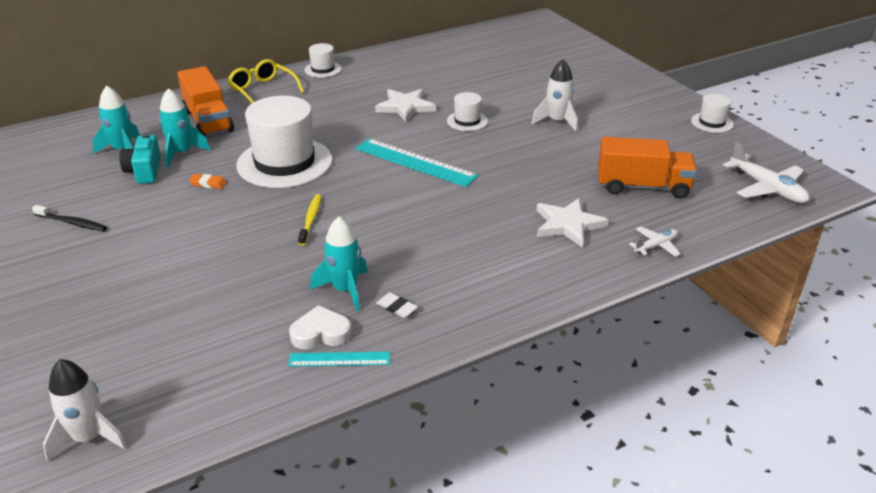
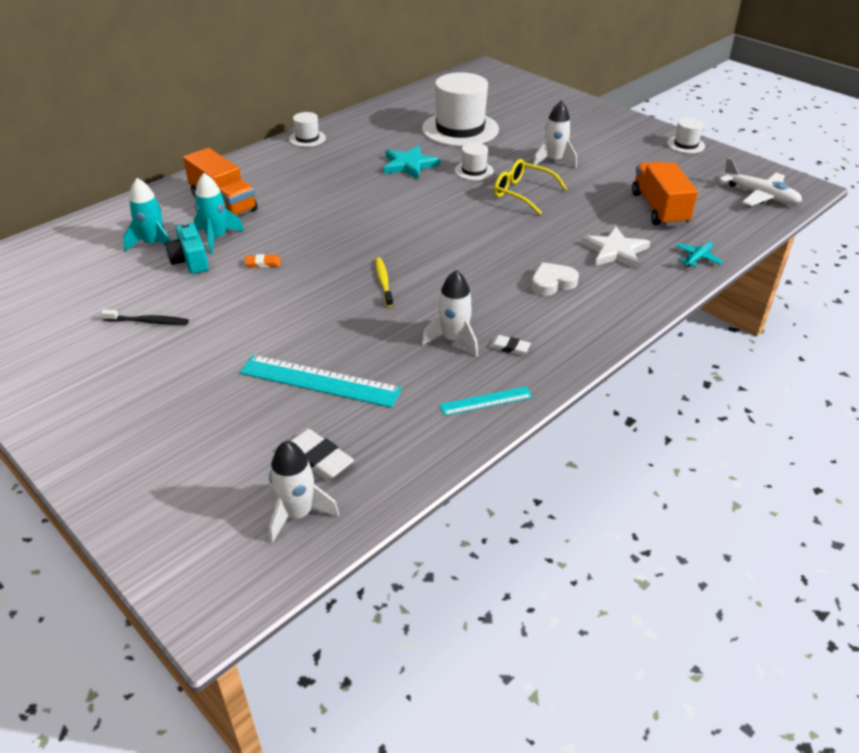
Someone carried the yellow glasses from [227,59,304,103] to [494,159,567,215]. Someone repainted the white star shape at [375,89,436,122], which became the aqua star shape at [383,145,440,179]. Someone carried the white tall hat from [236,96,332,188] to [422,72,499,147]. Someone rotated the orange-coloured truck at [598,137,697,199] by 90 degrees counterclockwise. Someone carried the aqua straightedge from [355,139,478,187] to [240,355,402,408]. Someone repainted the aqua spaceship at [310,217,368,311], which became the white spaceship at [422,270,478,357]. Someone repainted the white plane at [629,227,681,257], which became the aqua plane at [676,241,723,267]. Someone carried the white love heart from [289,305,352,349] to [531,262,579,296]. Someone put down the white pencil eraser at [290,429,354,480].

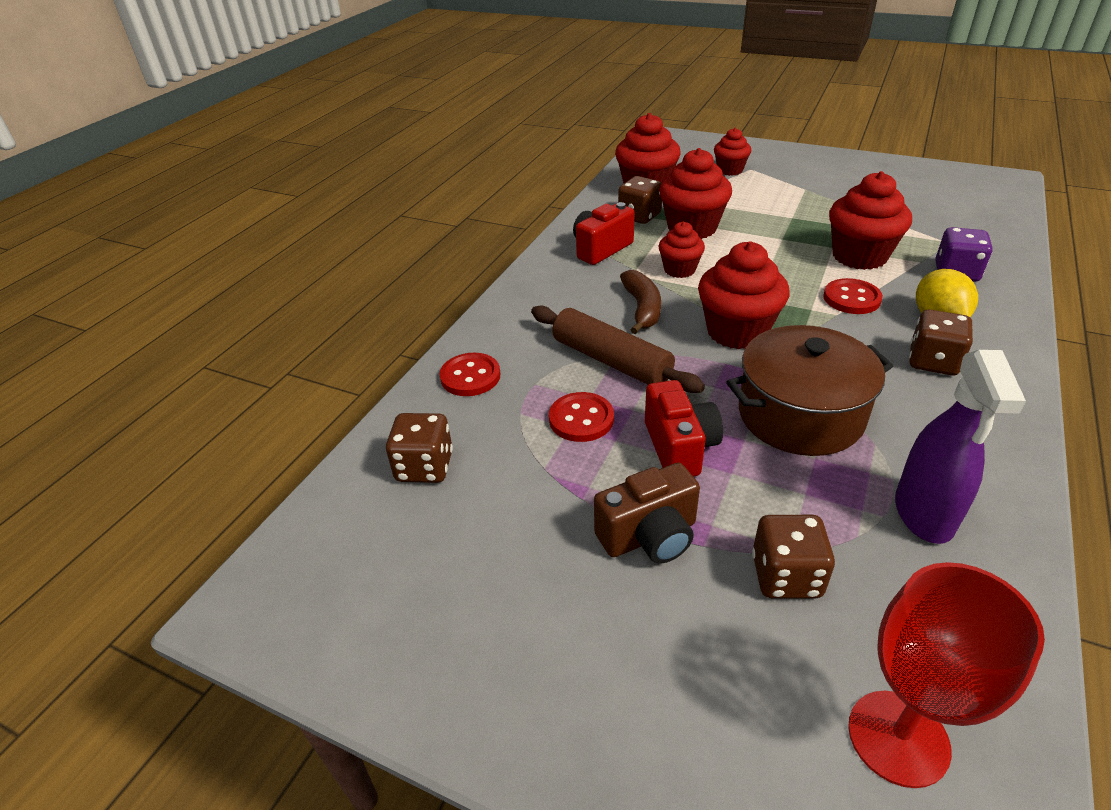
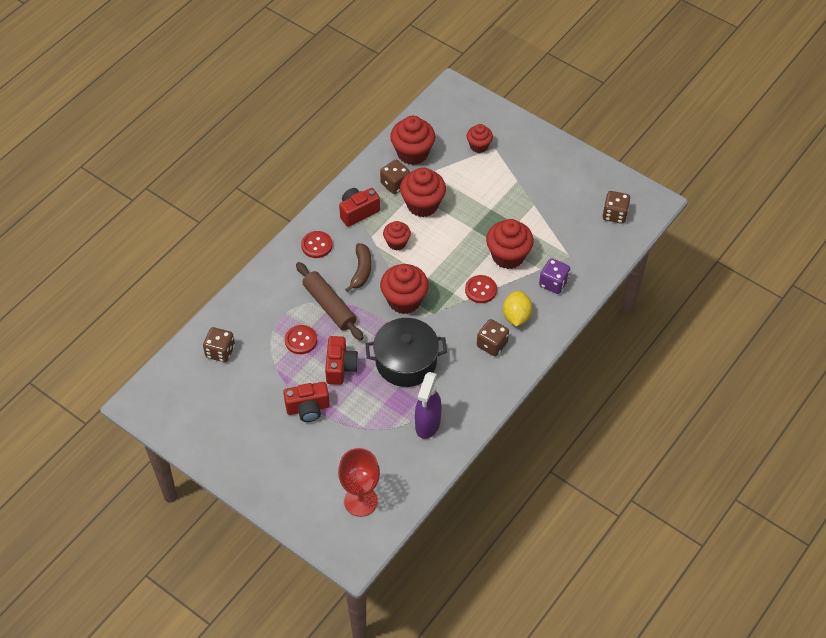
Someone repainted the brown cooking pot at [726,325,893,456], which became the black cooking pot at [366,318,447,387]. Someone carried the crimson shirt button from [440,353,500,396] to [301,231,332,258]. Someone repainted the brown photo camera at [594,463,700,564], which became the crimson photo camera at [283,382,330,422]. Someone carried the brown game die from [752,515,835,598] to [603,191,631,224].

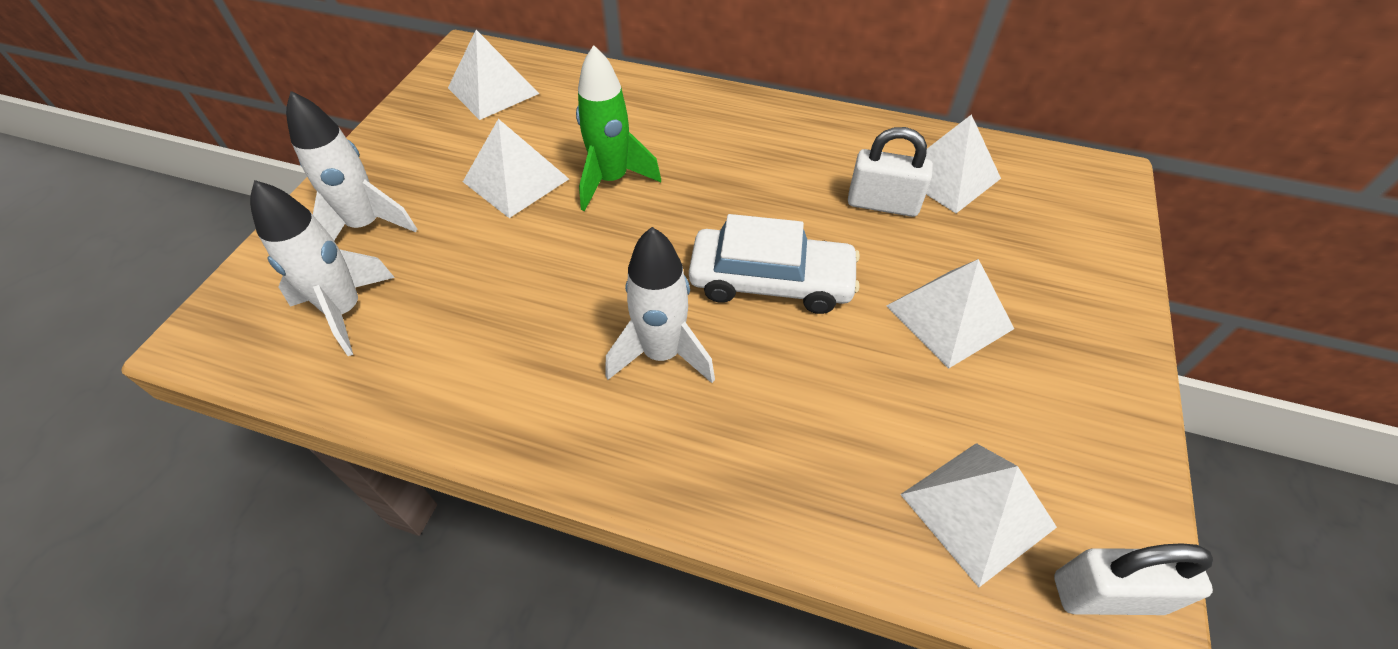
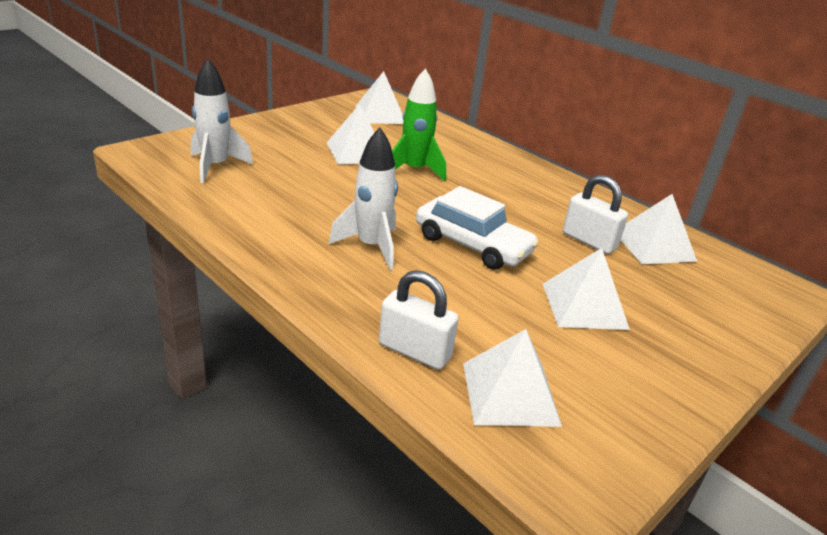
Someone took away the white spaceship at [286,91,417,240]. Someone carried the white small lock from [1054,544,1213,615] to [379,270,459,370].

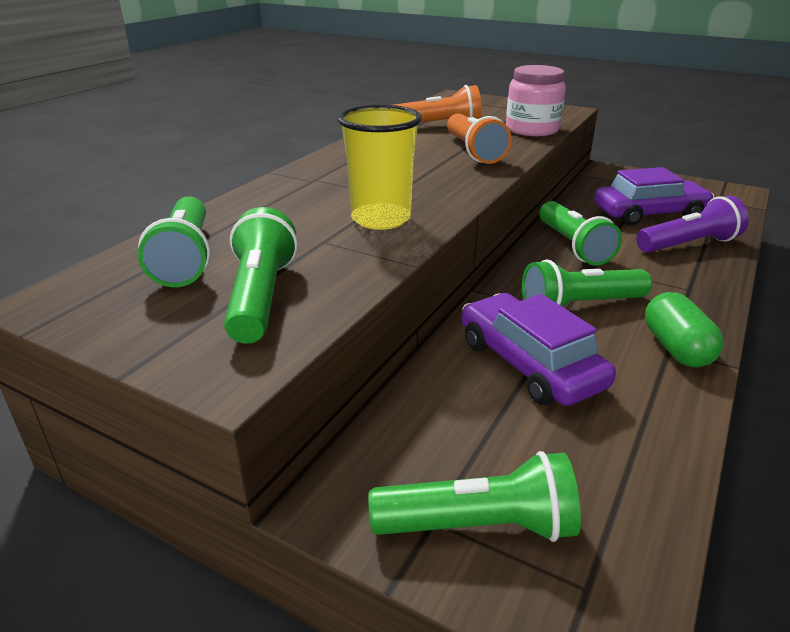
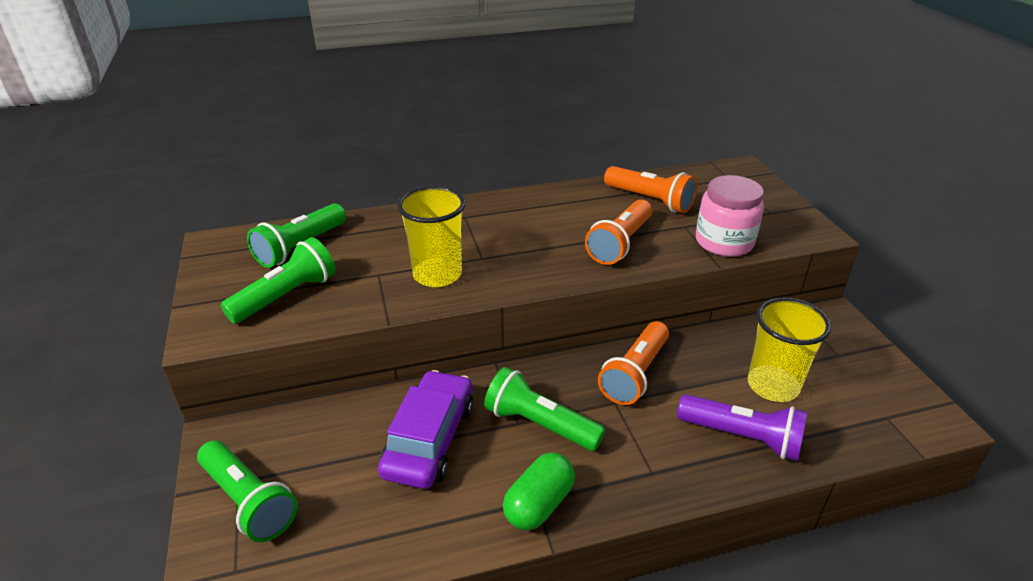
Someone swapped the purple toy car at [594,167,714,226] for the yellow beaker at [748,297,831,402]. Someone repainted the green flashlight at [540,201,622,266], which became the orange-coloured flashlight at [598,321,669,405].

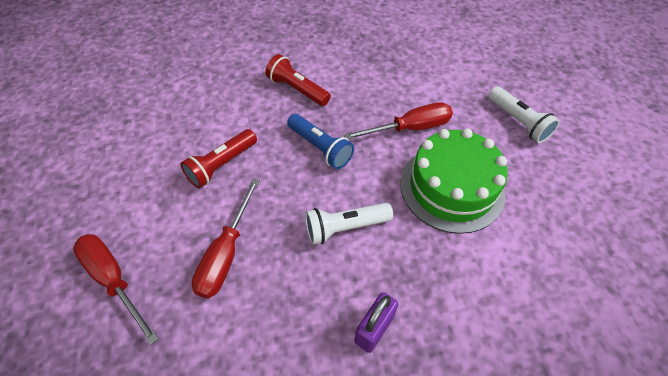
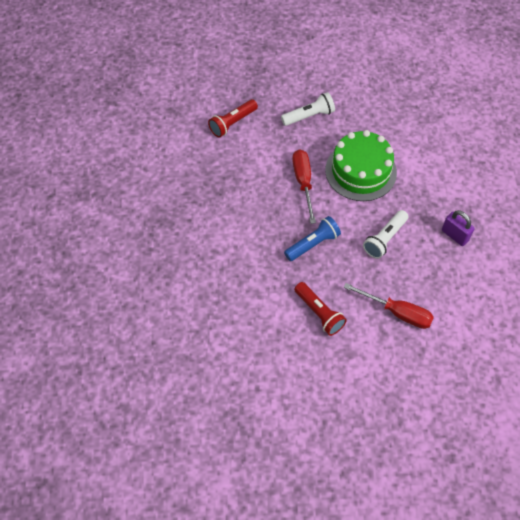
Someone carried the crimson flashlight from [265,54,331,106] to [208,99,258,138]. Someone rotated the white flashlight at [305,203,393,245] by 45 degrees clockwise. Someone took away the crimson hand screwdriver at [73,234,159,345].

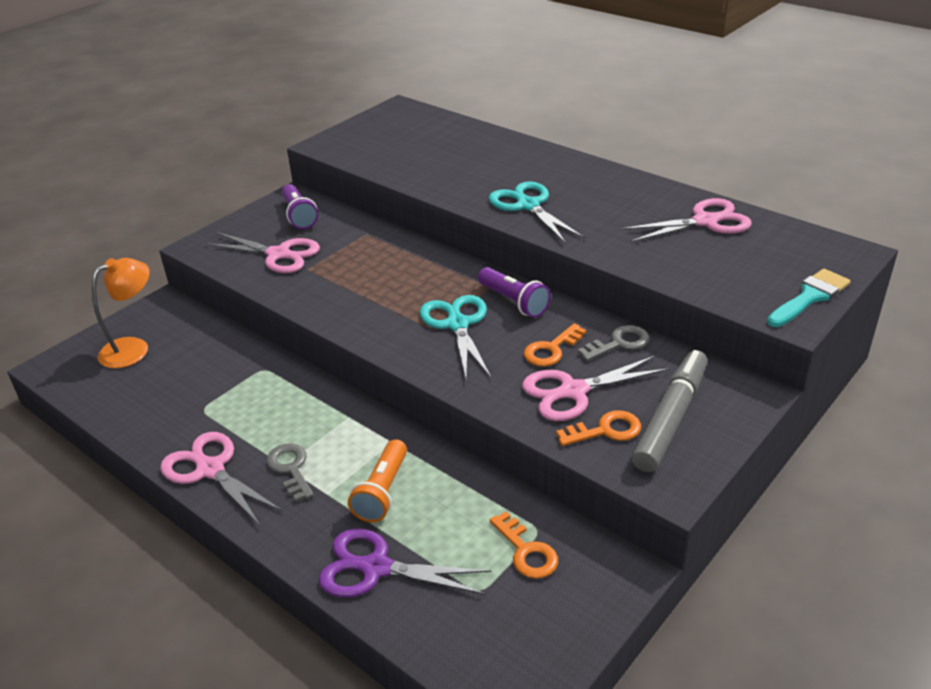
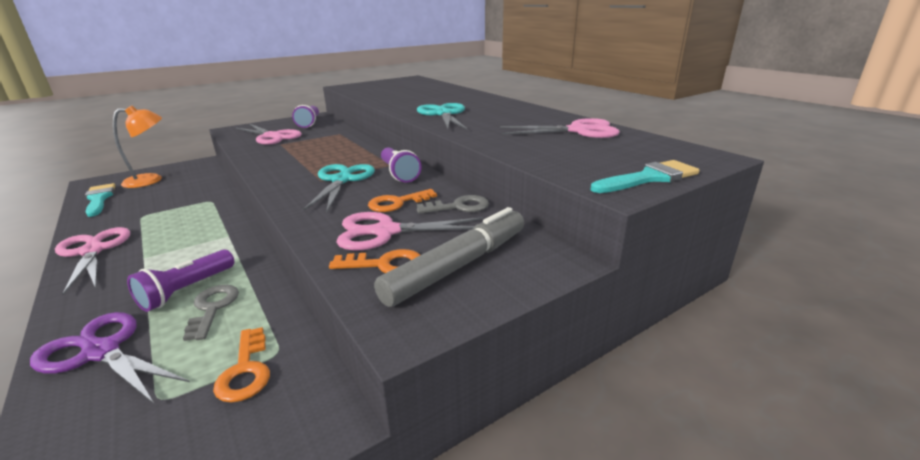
Someone repainted the orange-coloured flashlight at [348,439,407,523], which became the purple flashlight at [127,249,234,312]. Someone carried the ash-grey latchkey from [267,443,314,502] to [183,285,239,341]. Someone put down the aqua brush at [85,183,115,217].

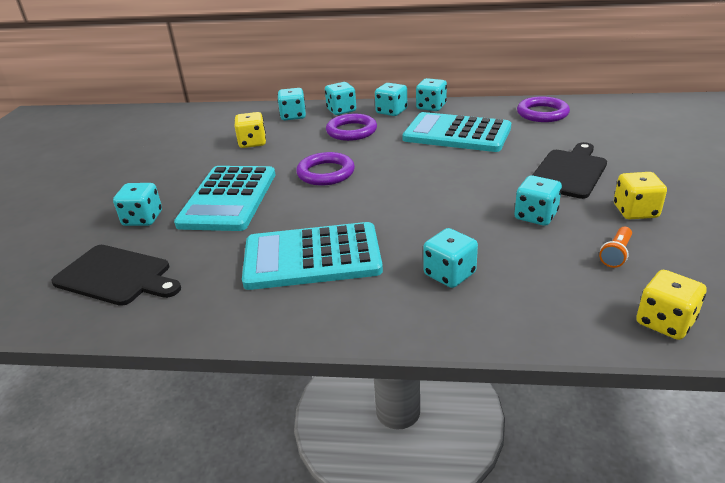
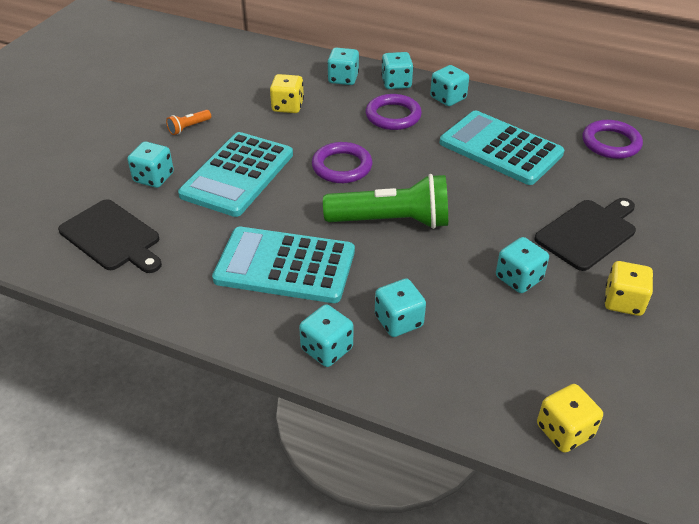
Someone carried the aqua game die from [416,78,447,111] to [299,304,353,367]. Someone carried the orange-coloured flashlight from [599,227,632,268] to [166,110,211,135]. Someone put down the green flashlight at [323,174,448,229].

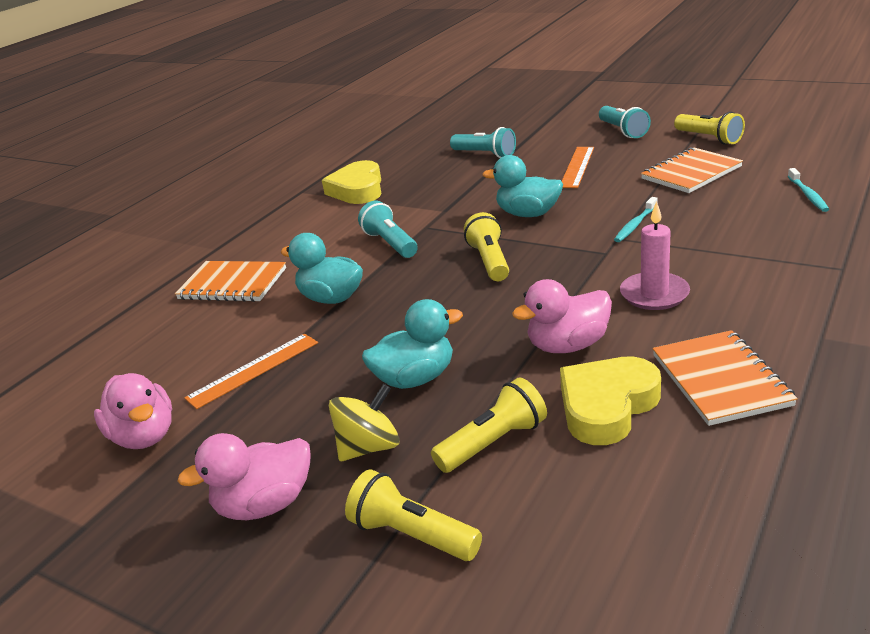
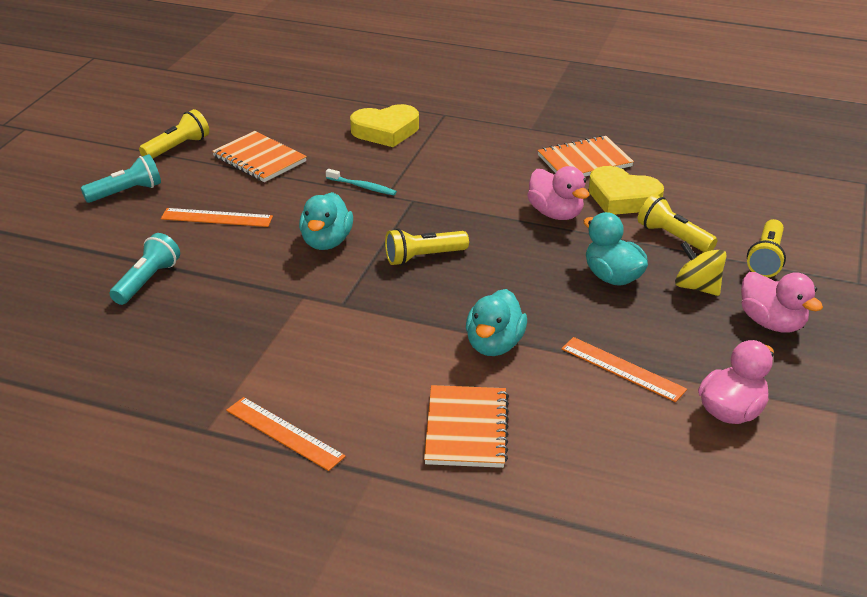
Someone carried the yellow love heart from [322,160,382,204] to [350,104,419,147]. Someone took away the aqua toothbrush at [788,168,829,212]. Someone took away the aqua flashlight at [358,201,418,258]. Someone took away the rosy wax candle at [620,201,690,310]. Someone put down the orange-coloured straightedge at [226,397,346,471].

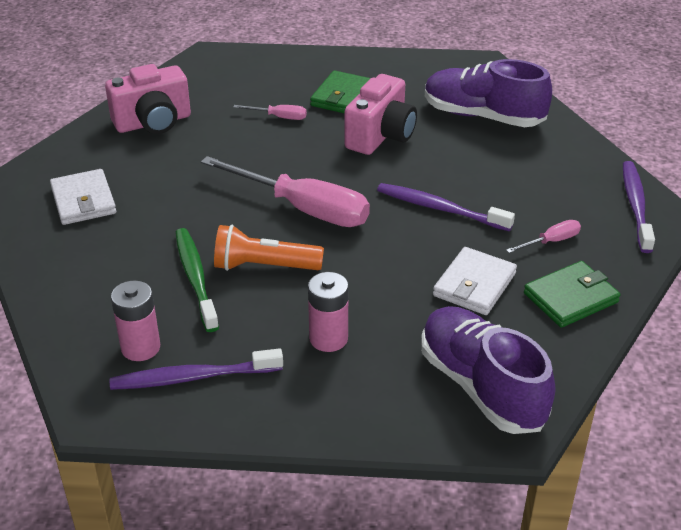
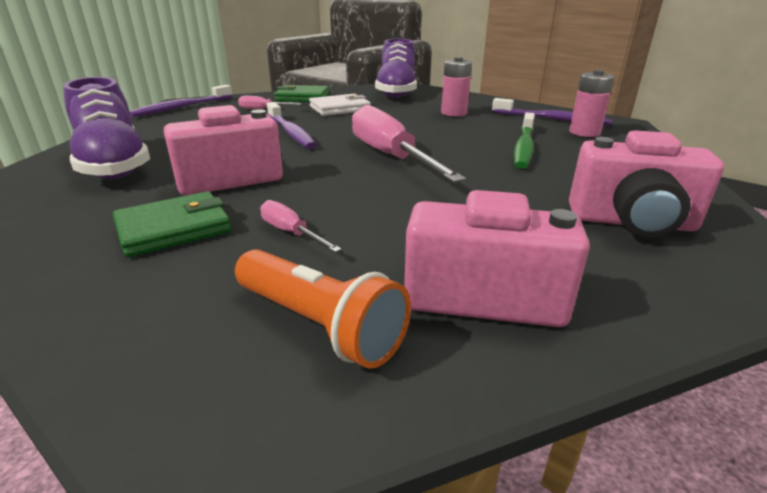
Someone swapped the white billfold at [50,169,116,225] for the rosy photo camera at [569,130,724,238]. Someone carried the orange-coloured flashlight from [214,225,324,271] to [235,249,411,369].

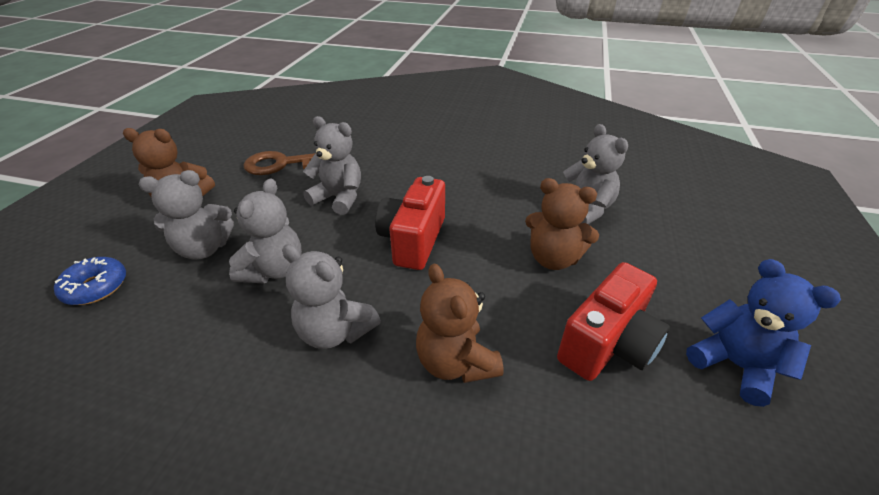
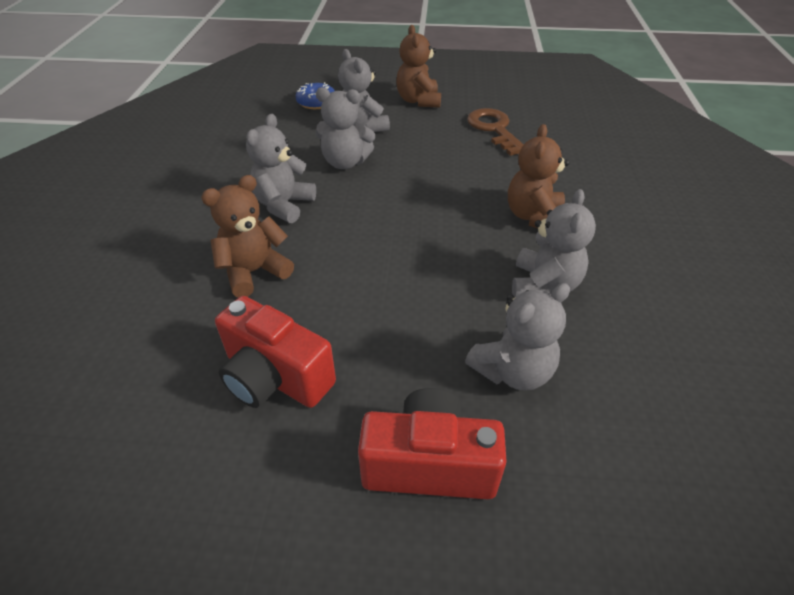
Someone carried the ash-grey stuffed bear from [303,116,361,215] to [512,189,596,297]. Someone carried the crimson photo camera from [375,176,445,270] to [358,388,507,499]. Someone carried the brown stuffed bear from [525,178,599,270] to [508,124,570,228]. Someone took away the royal blue stuffed bear at [686,259,841,407].

